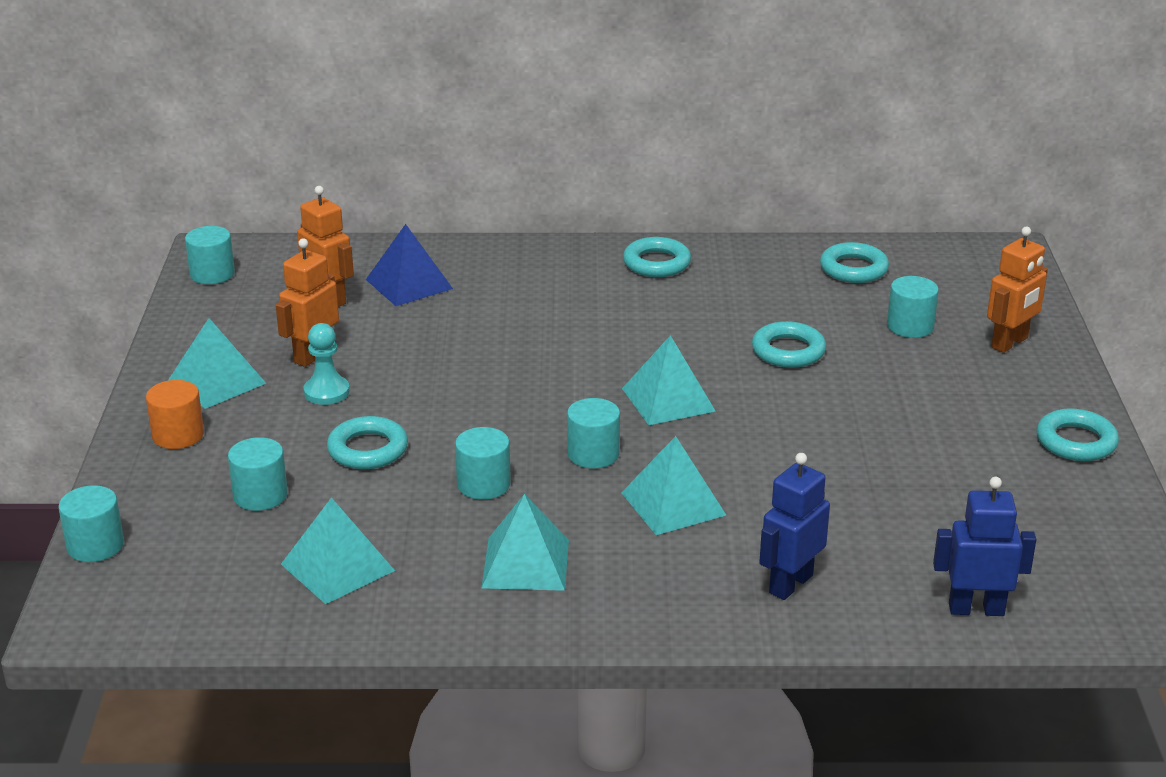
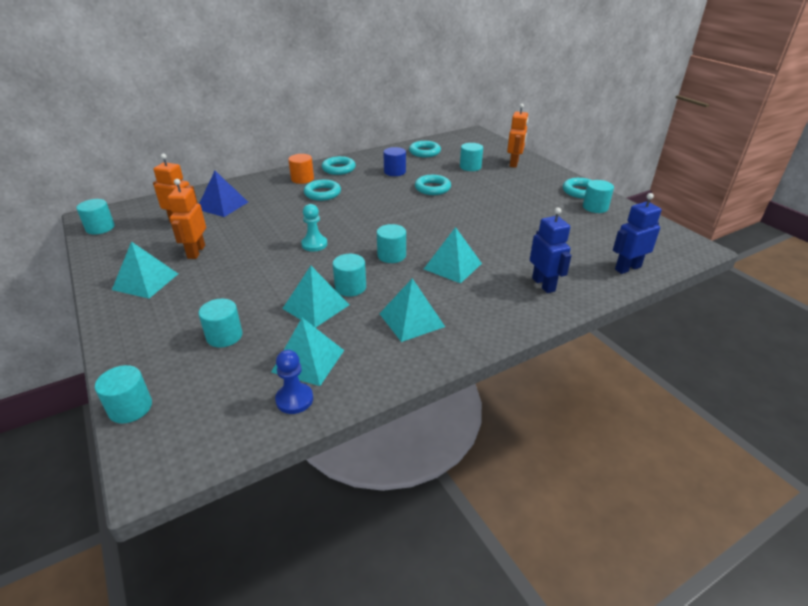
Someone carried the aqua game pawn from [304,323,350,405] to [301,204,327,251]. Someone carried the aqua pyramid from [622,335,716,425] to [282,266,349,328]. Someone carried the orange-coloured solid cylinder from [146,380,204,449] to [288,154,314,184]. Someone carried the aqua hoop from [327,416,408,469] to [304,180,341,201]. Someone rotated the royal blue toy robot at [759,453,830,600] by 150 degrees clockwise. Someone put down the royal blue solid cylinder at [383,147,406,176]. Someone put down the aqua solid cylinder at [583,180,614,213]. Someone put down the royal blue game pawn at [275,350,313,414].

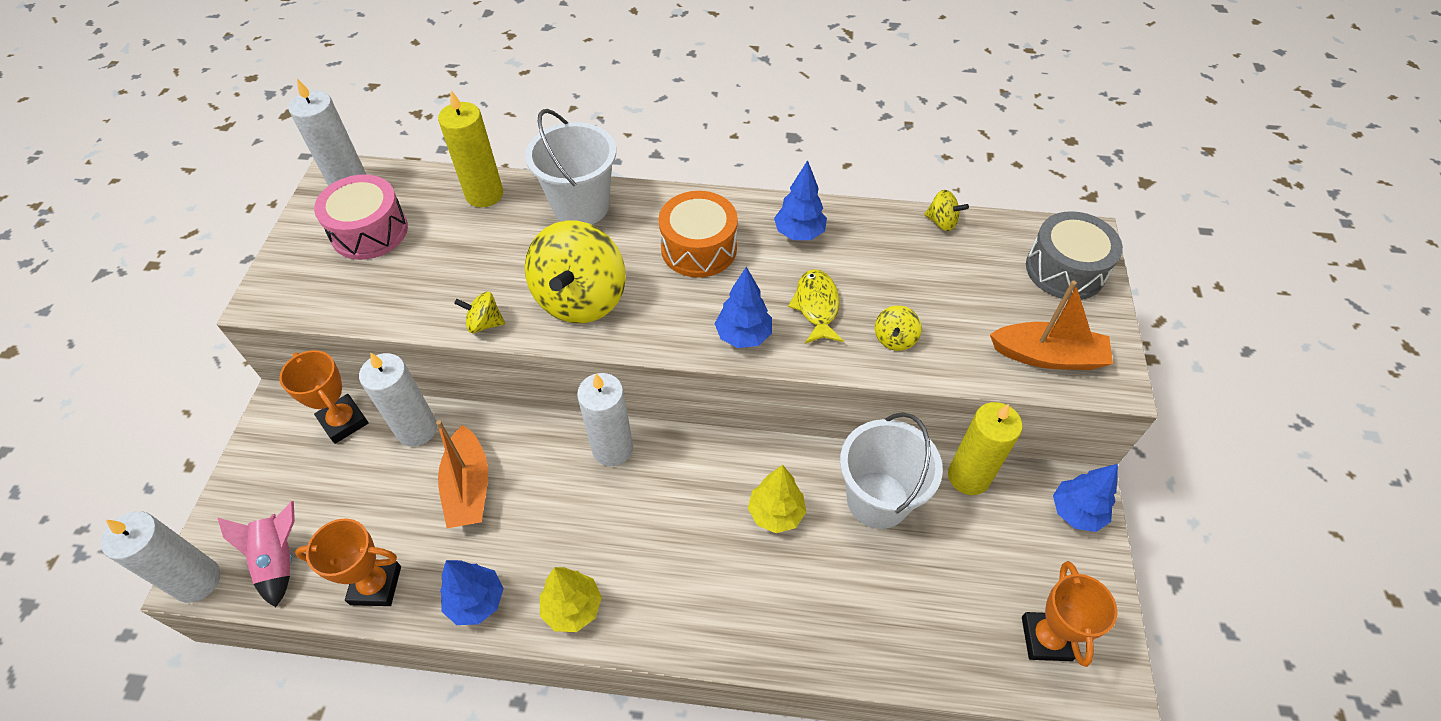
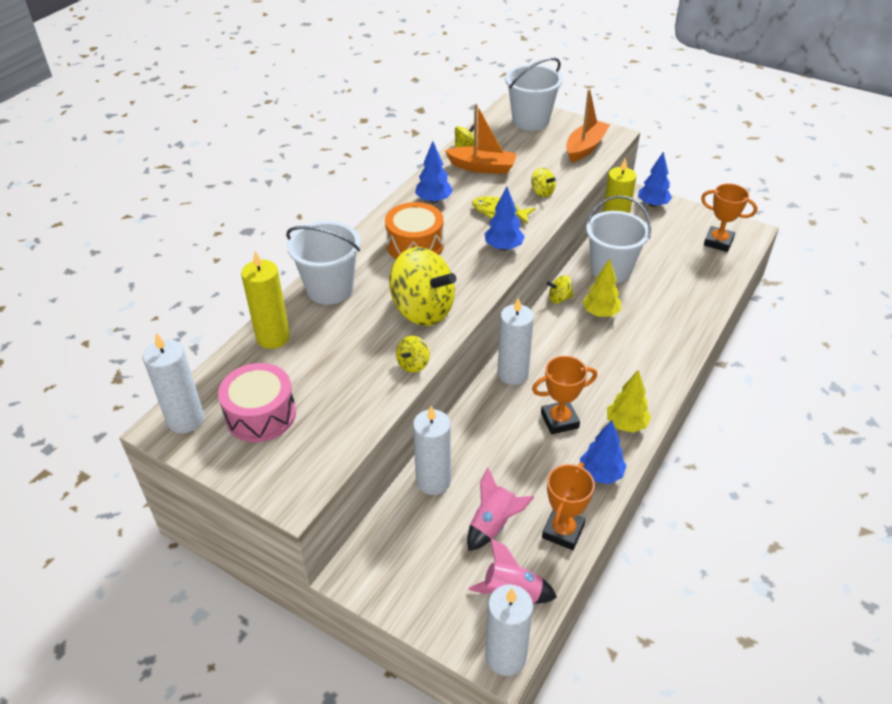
Someone swapped the ash-grey snare drum at [1026,211,1123,300] for the white pail at [505,57,563,131]. Someone carried the orange-coloured prize cup from [279,350,368,444] to [532,356,597,434]. Someone carried the orange-coloured toy boat from [436,420,488,528] to [445,104,517,174]. Someone put down the yellow spinning top at [547,276,574,304]. Someone put down the rosy spaceship at [467,467,534,551].

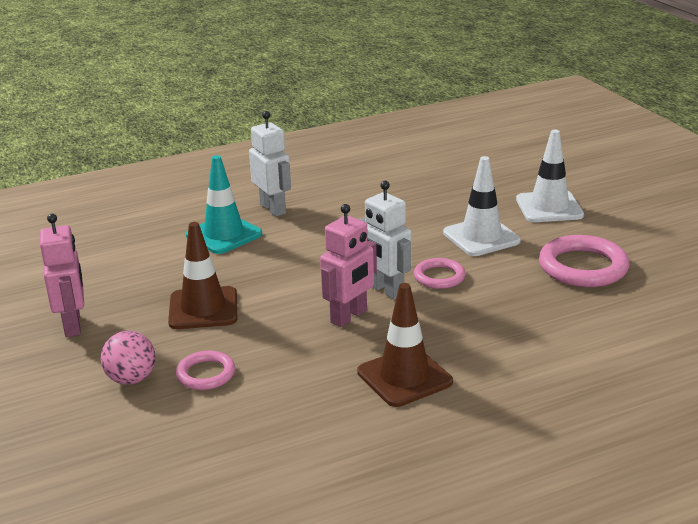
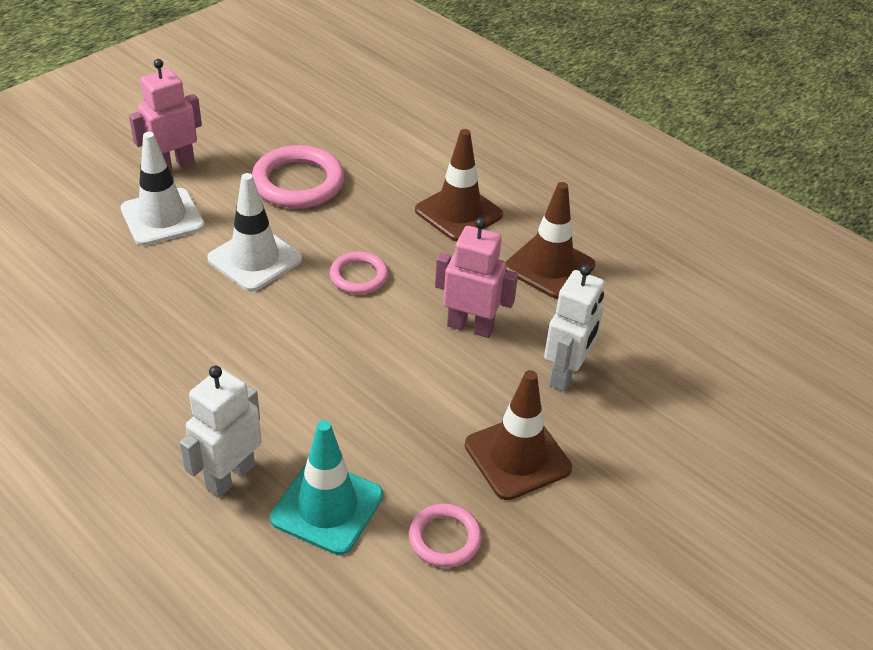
Someone carried the white toy robot from [359,181,412,300] to [544,264,605,391]. Someone carried the rosy toy robot from [40,214,84,337] to [129,59,202,172]. Someone took away the rosy ball at [101,331,156,385]. Someone carried the rosy hoop from [176,351,235,390] to [409,504,482,568]. Someone put down the brown safety cone at [415,129,503,241].

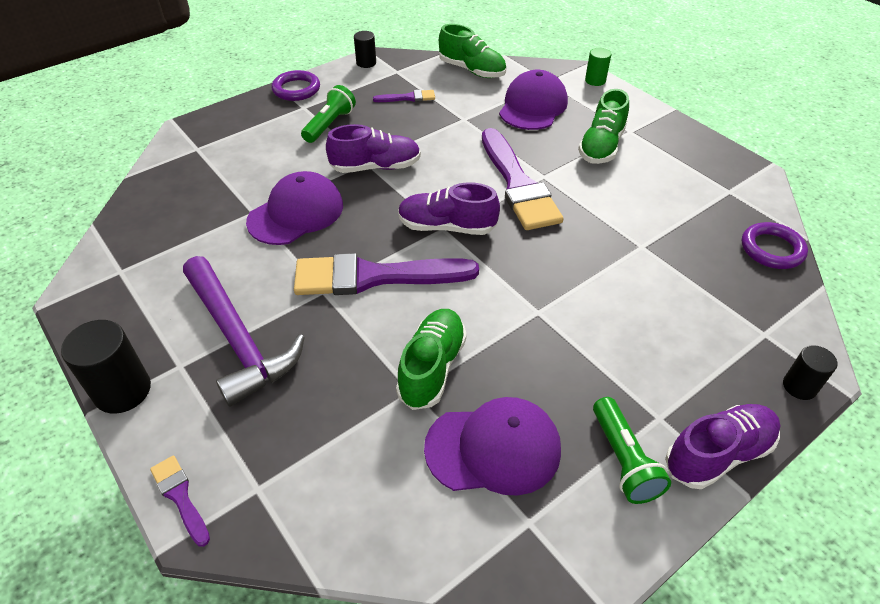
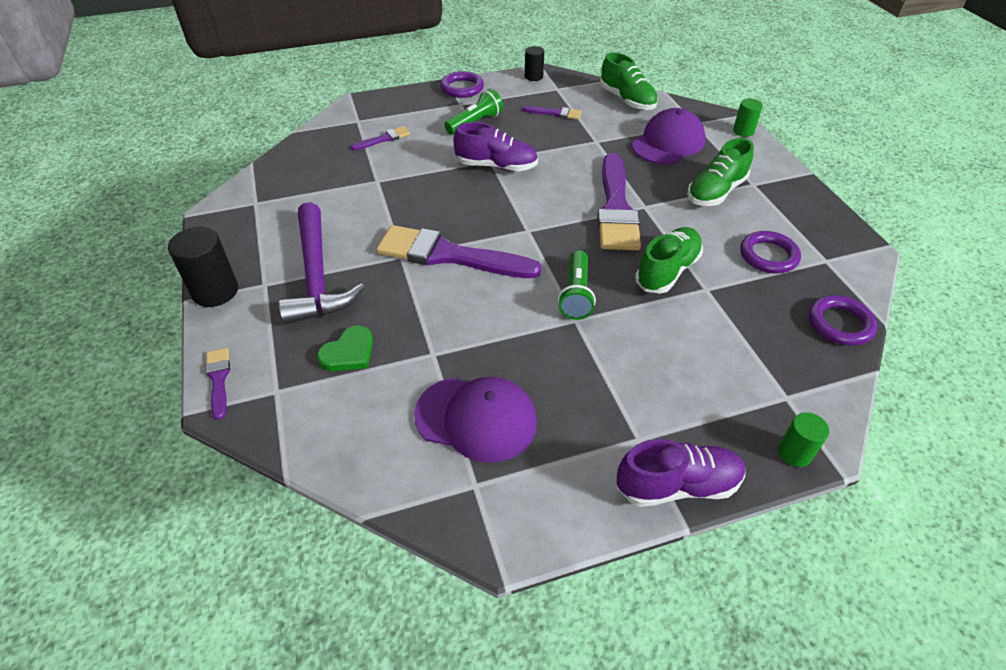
Someone took away the purple peaked cap at [246,171,343,245]. Someone took away the purple sneaker at [398,182,500,235]. Someone carried the green sneaker from [396,309,467,410] to [635,227,703,294]. Someone repainted the black solid cylinder at [783,345,837,400], which became the green solid cylinder at [778,412,829,467]. Someone carried the green flashlight from [593,397,671,504] to [558,250,596,320]. Someone put down the purple brush at [351,126,410,151]. Someone put down the purple hoop at [740,231,801,274]. Someone put down the green love heart at [317,325,373,371].

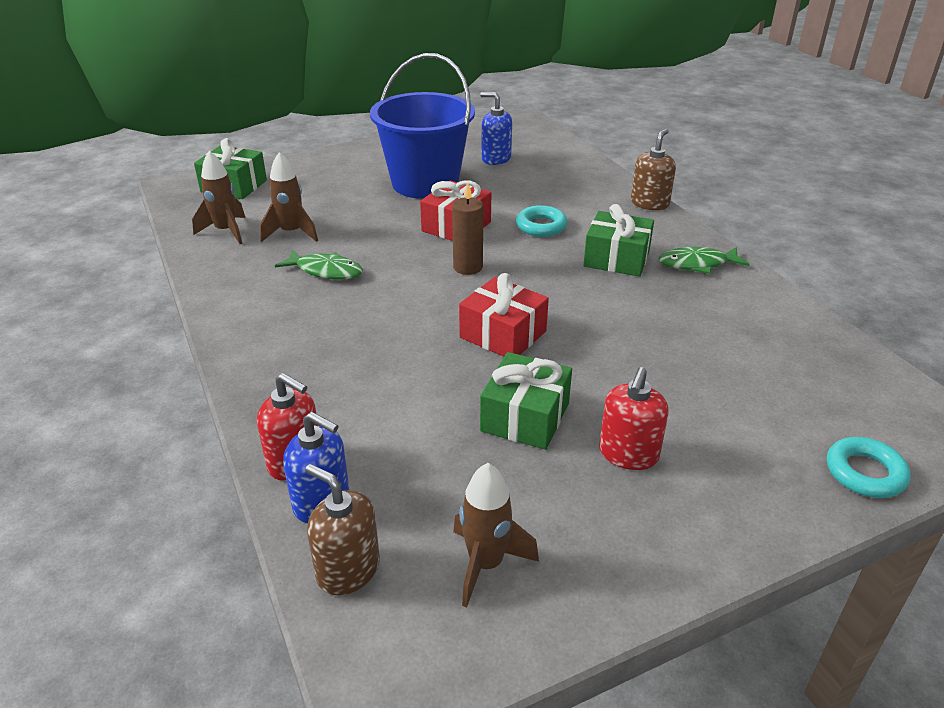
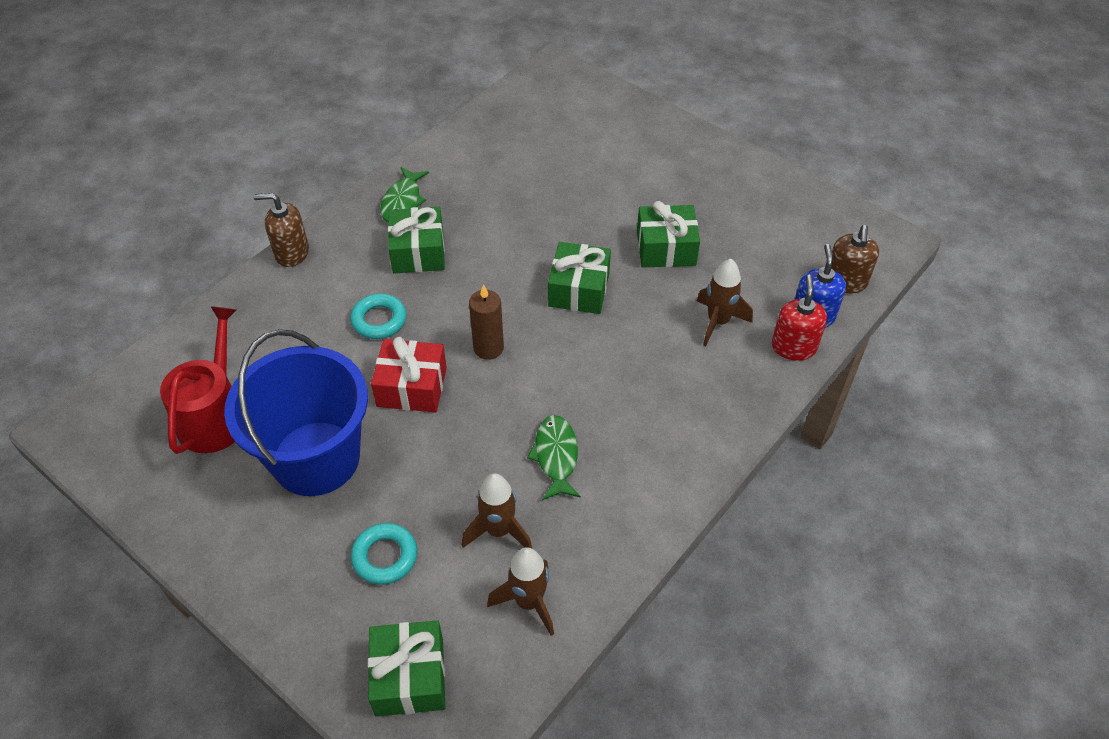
Someone swapped the royal blue pump bottle at [480,92,512,165] for the crimson sprinkling can at [160,306,236,454]. Someone rotated the green fish figure at [659,247,750,274] by 45 degrees clockwise. Someone repainted the crimson present at [459,273,549,357], which became the green present at [548,242,611,314]. Someone took away the crimson pump bottle at [599,367,669,470]. Someone carried the aqua hoop from [827,437,911,498] to [351,523,417,585]. Someone carried the brown spaceship from [453,463,539,608] to [697,259,753,346].

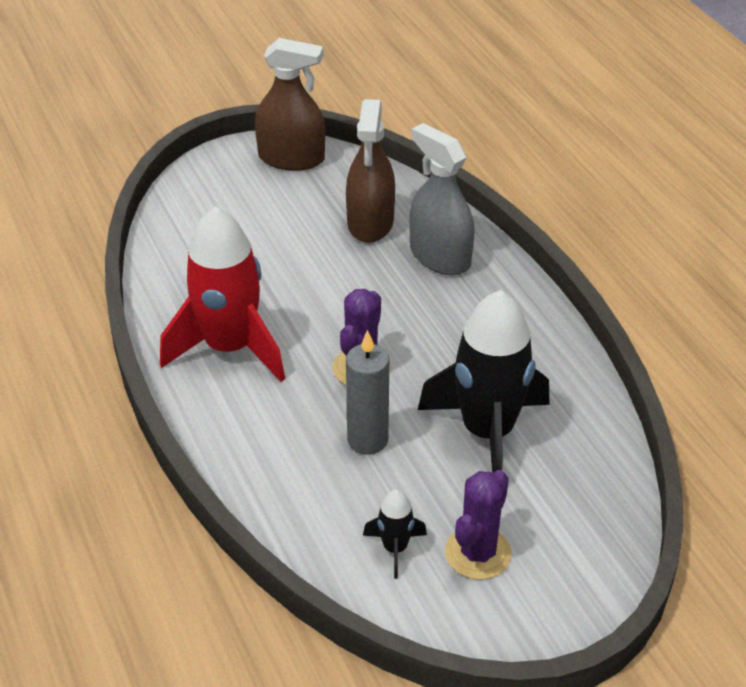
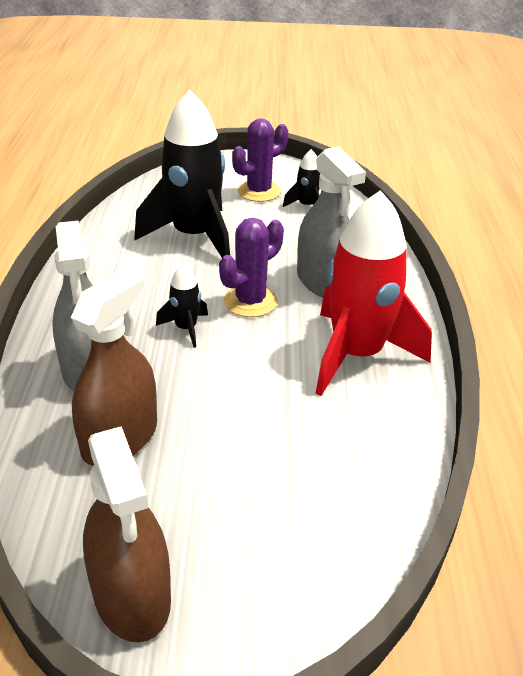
Someone rotated the brown spray cleaner at [255,38,325,171] by 150 degrees counterclockwise. Someone took away the ash-grey wax candle at [346,330,389,455]. Someone put down the ash-grey spray cleaner at [297,146,366,297]. Someone put down the black spaceship at [156,264,208,348].

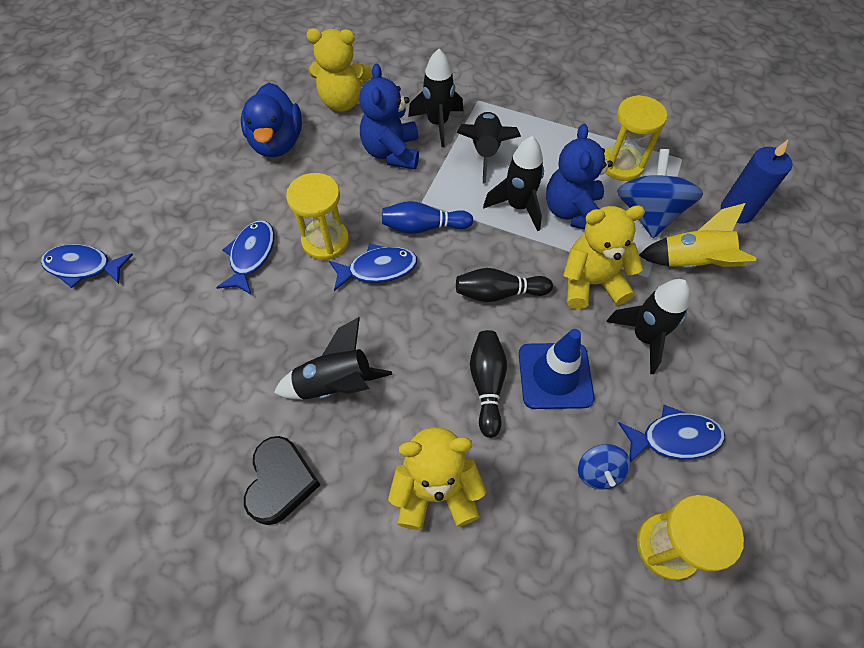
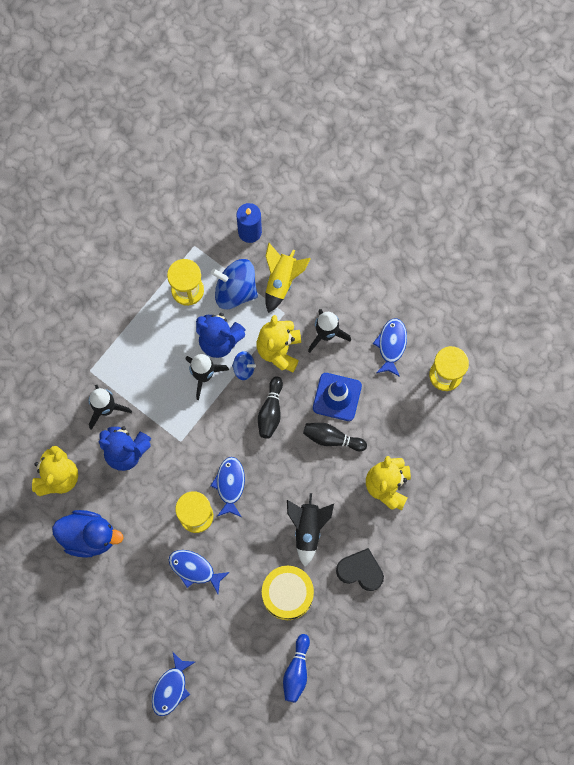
Someone took away the black spaceship at [457,112,521,184]. Someone carried the royal blue bowling pin from [382,201,473,234] to [283,634,310,702]. Someone carried the royal blue spinning top from [578,444,631,490] to [232,351,256,380]. Someone put down the yellow snare drum at [262,566,314,620].

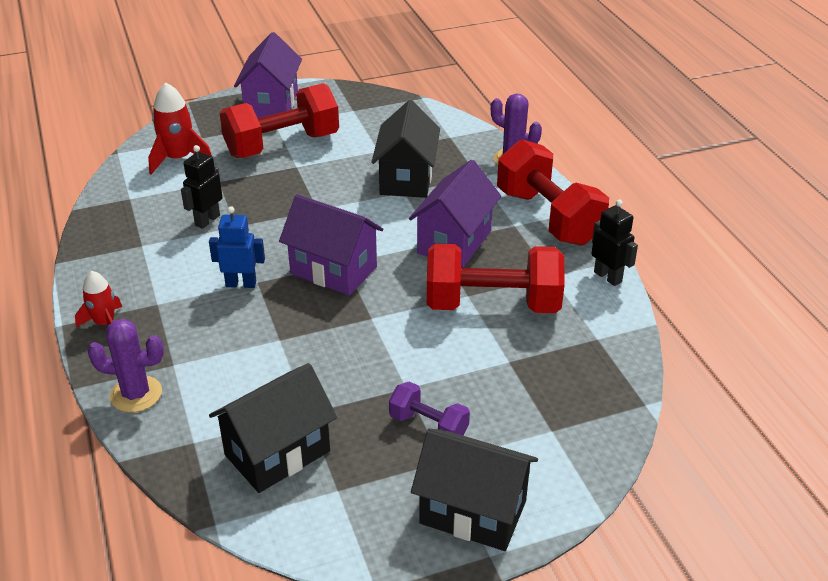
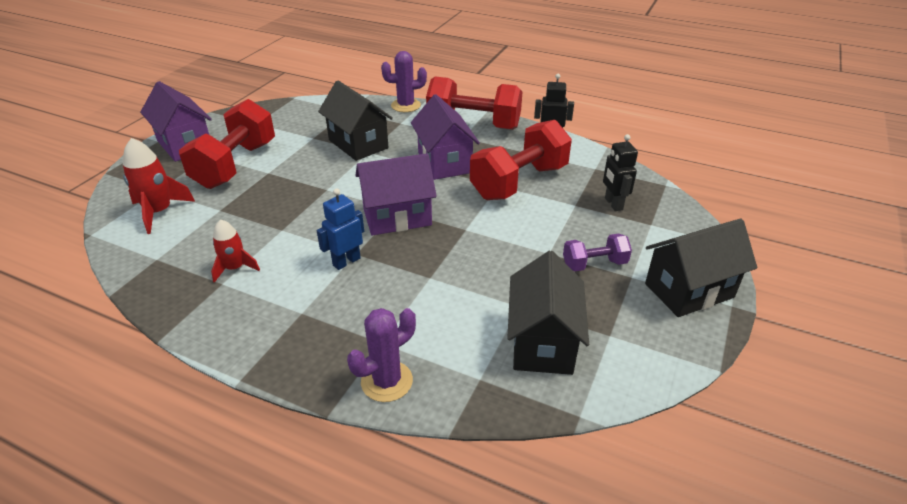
Someone carried the black toy robot from [181,145,223,229] to [603,134,638,211]. Someone carried the crimson spaceship from [75,271,122,327] to [211,219,260,283].

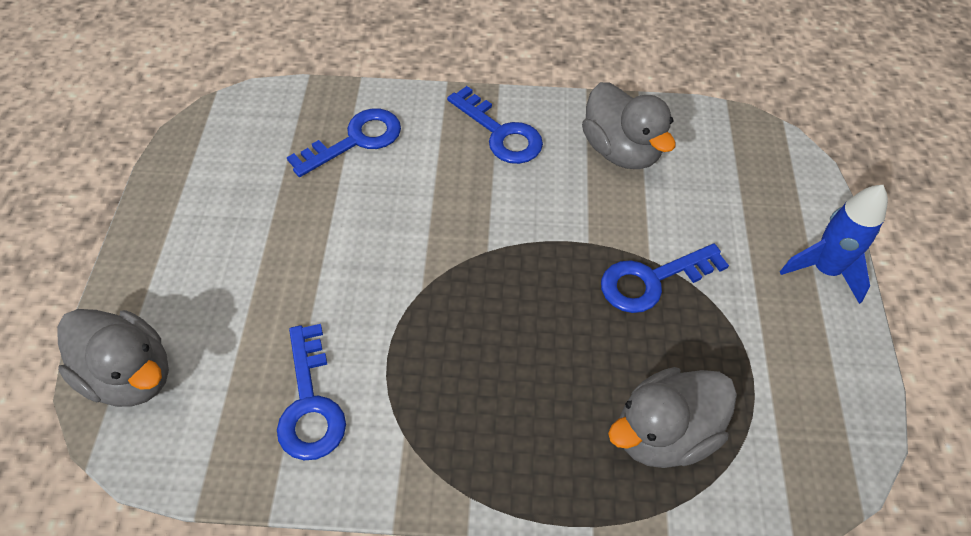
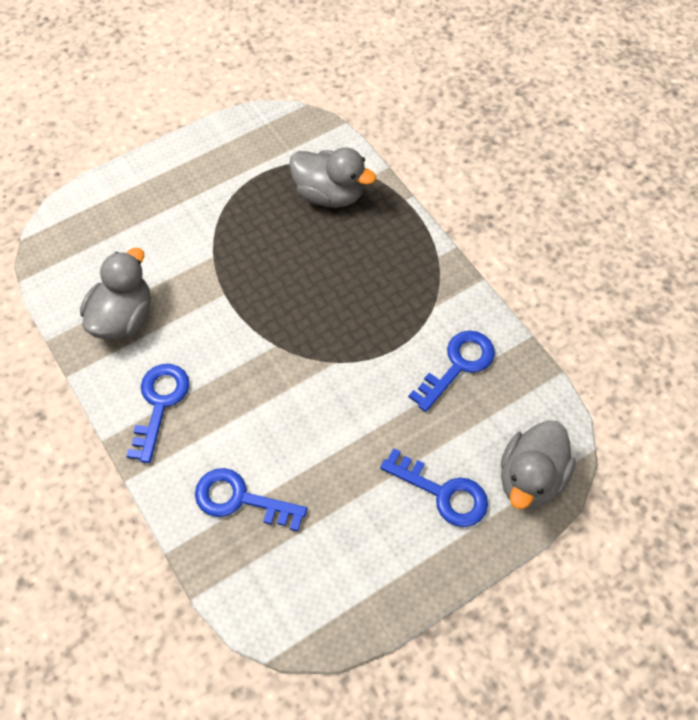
Someone took away the royal blue spaceship at [780,185,888,304]. Someone carried the royal blue latchkey from [601,244,729,313] to [380,448,488,527]. Someone rotated the ash-grey duck at [57,309,169,407] by 150 degrees counterclockwise.

